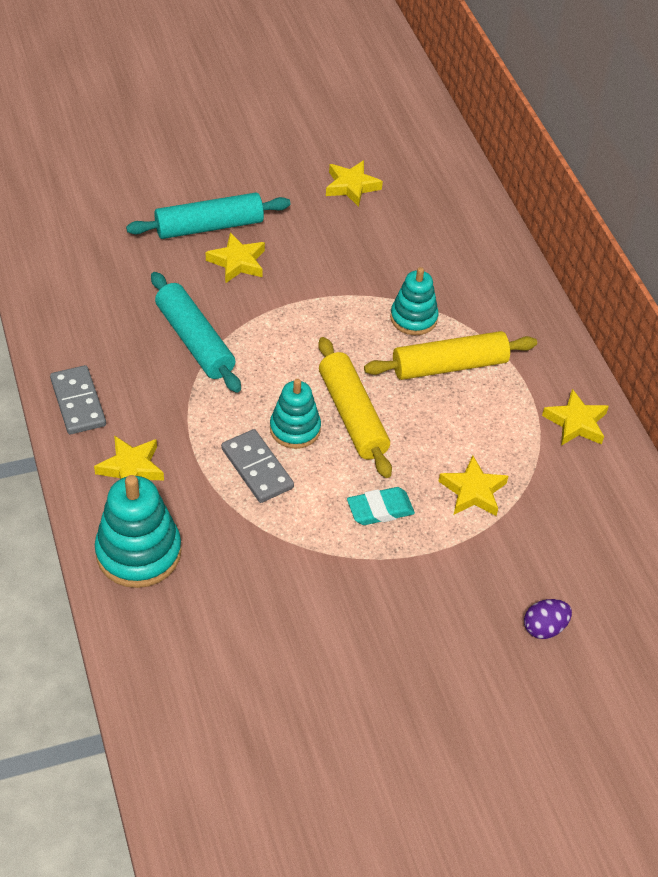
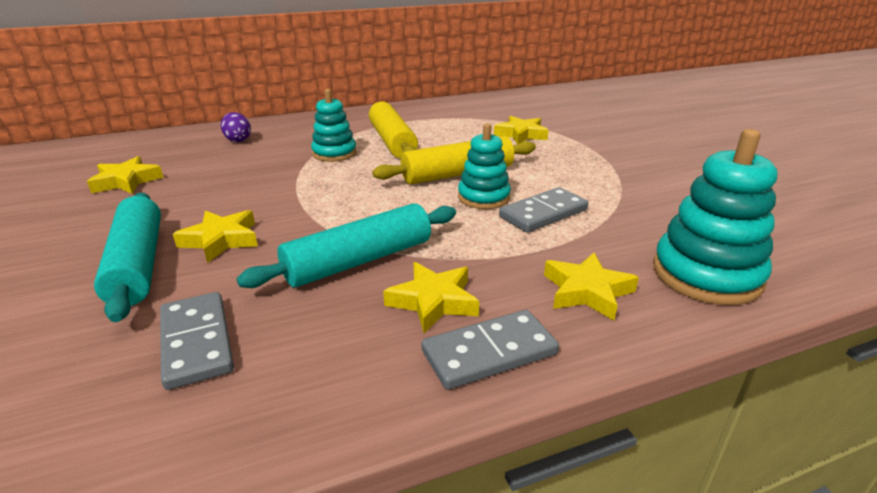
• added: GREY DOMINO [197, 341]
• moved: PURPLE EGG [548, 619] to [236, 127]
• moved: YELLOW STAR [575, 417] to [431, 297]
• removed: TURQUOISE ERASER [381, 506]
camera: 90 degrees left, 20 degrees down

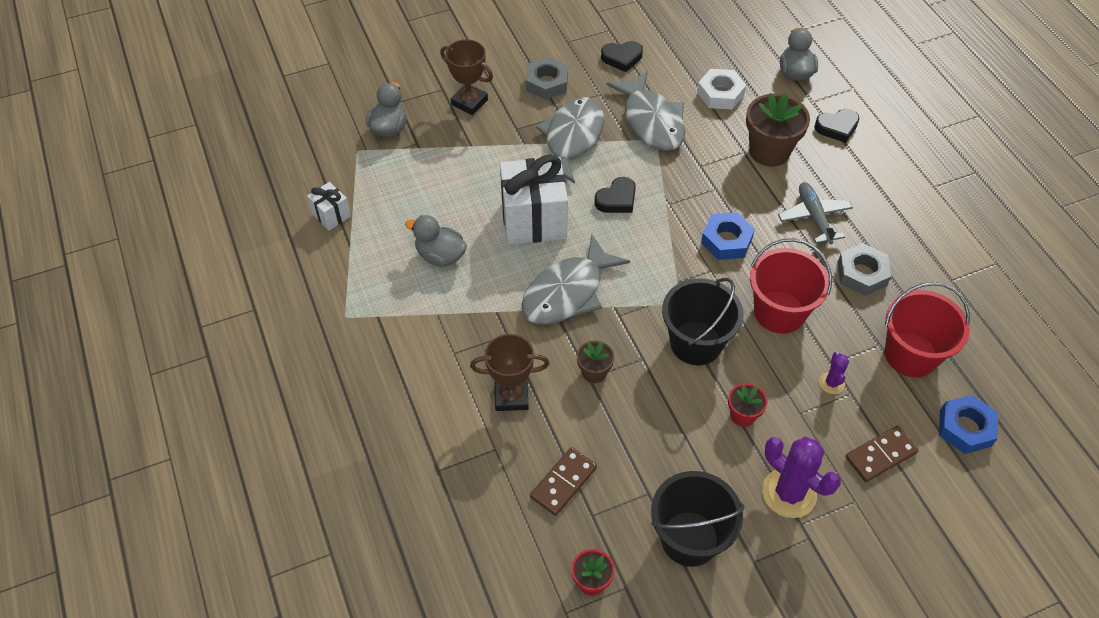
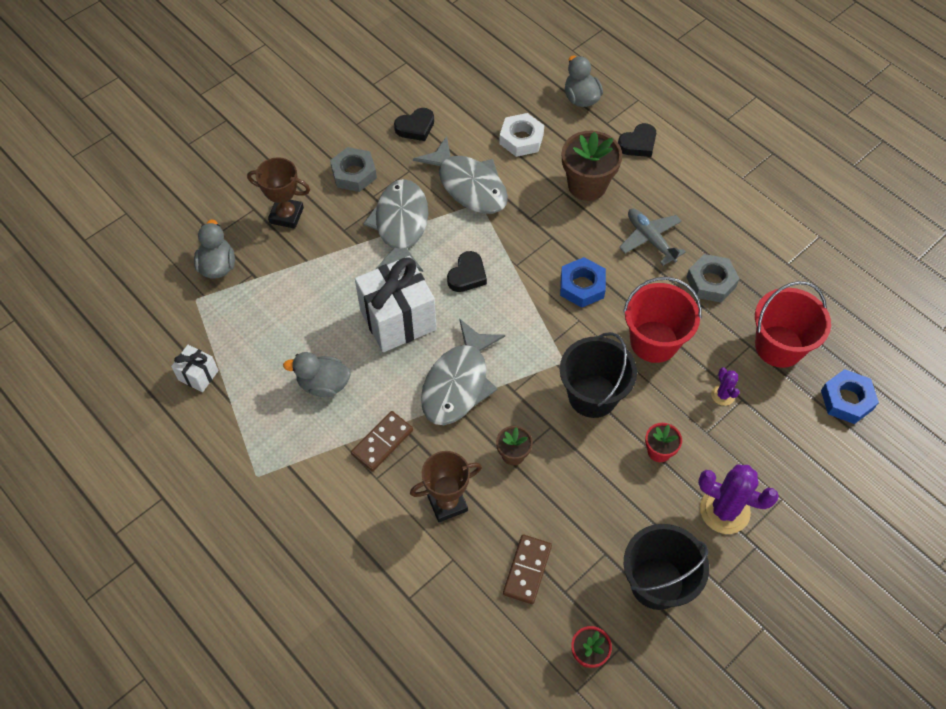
• moved: BROWN DOMINO [882, 454] to [382, 441]
camera: 20 degrees left, 5 degrees up

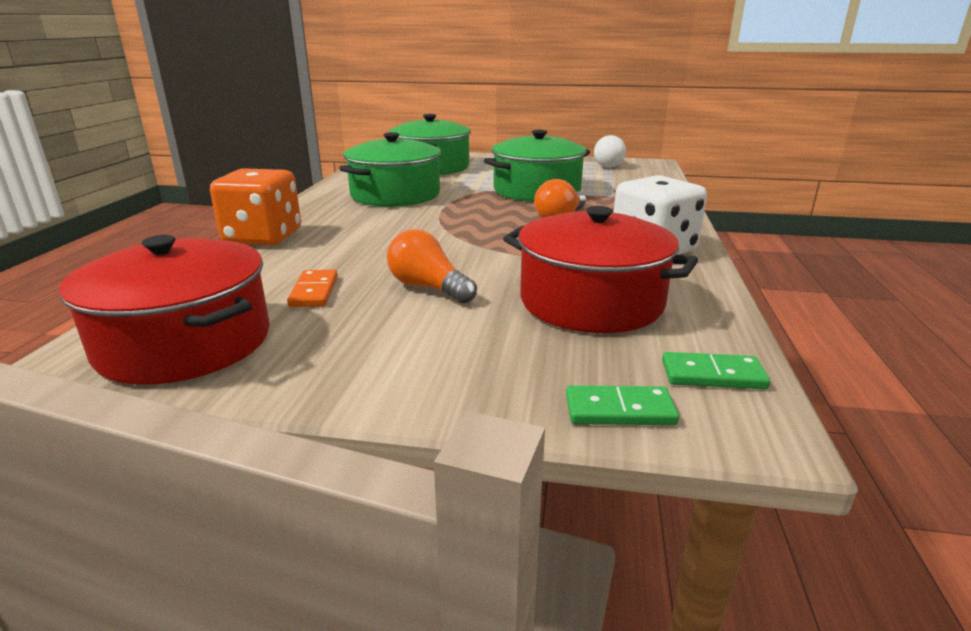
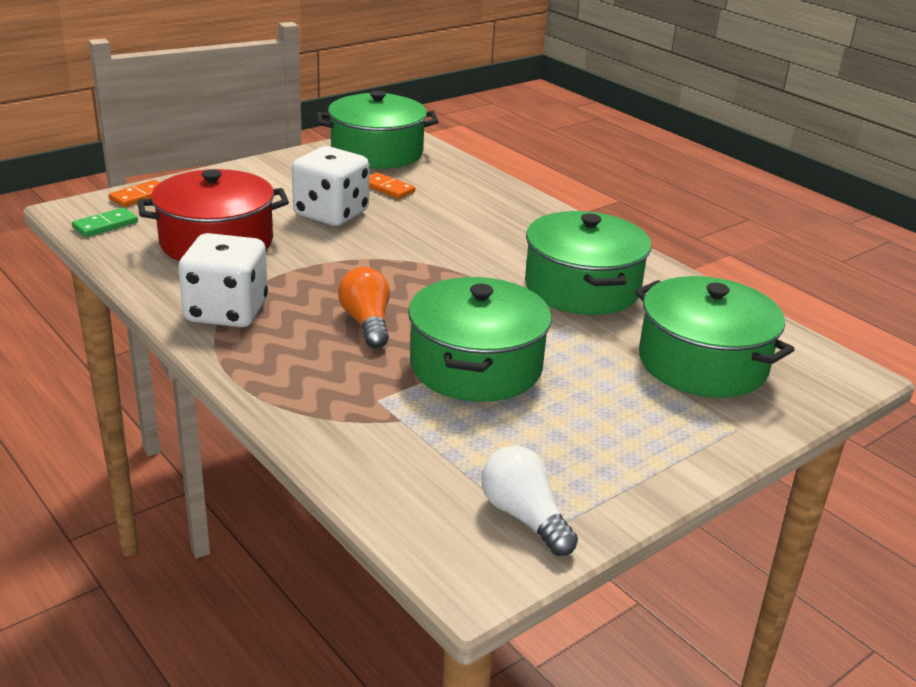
• recoloured: GREEN DOMINO [622, 405] to ORANGE DOMINO [134, 193]
• replaced: ORANGE LIGHT BULB [432, 266] to WHITE DICE [330, 186]
• recoloured: RED POT [164, 310] to GREEN POT [378, 129]
• removed: ORANGE DICE [255, 206]
camera: 130 degrees right, 5 degrees up

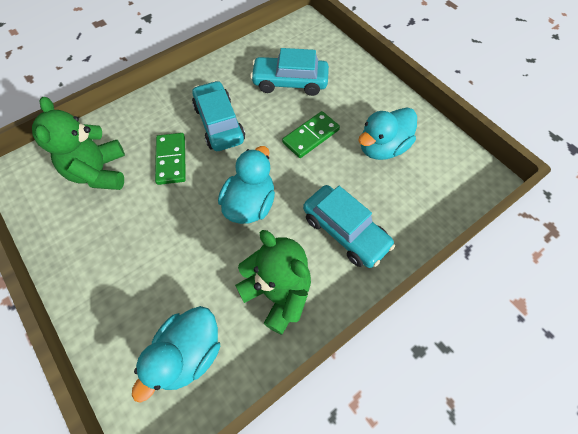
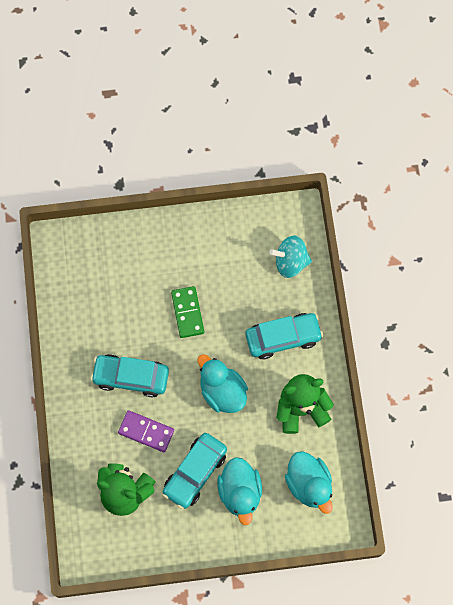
• recoloured: GREEN DOMINO [170, 159] to PURPLE DOMINO [146, 431]
• moved: TURQUOISE CAR [289, 72] to [194, 471]
• moved: TURQUOISE DUCK [387, 134] to [239, 491]
• added: TURQUOISE SPINNING TOP [290, 256]
camera: 60 degrees left, 10 degrees up

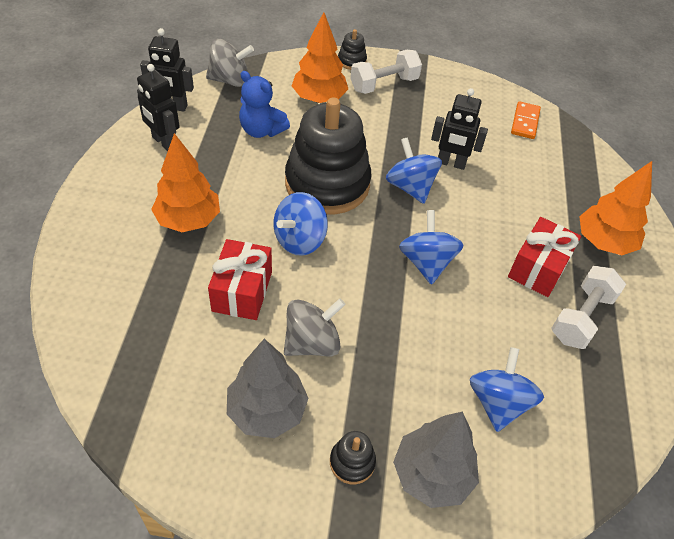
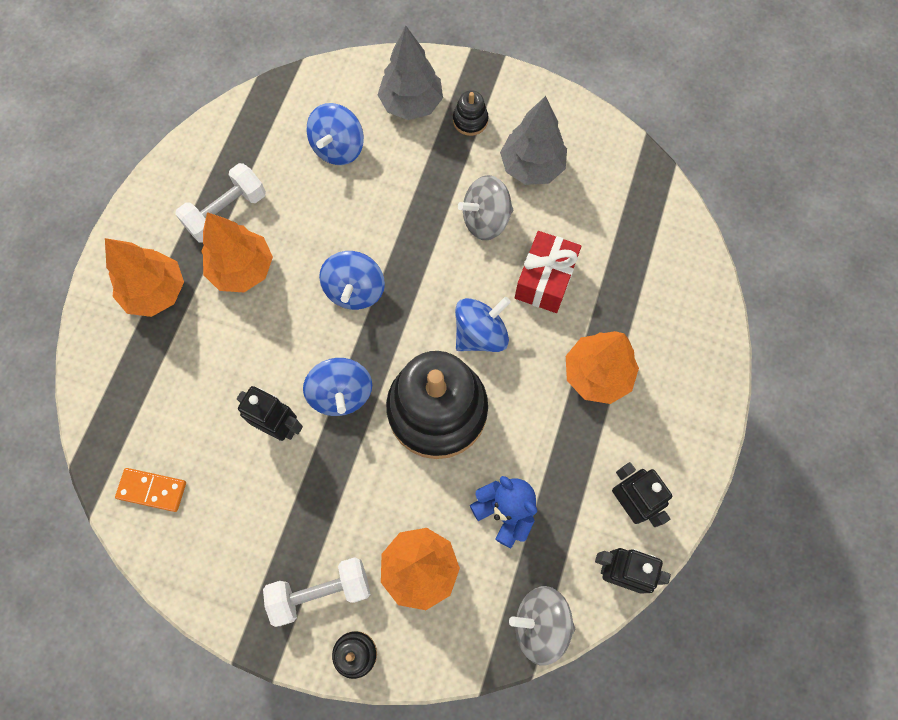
• turned: ORANGE DOMINO [526, 120] = [150, 490] 75 degrees clockwise
• replaced: RED GIFT [544, 257] to ORANGE TREE [237, 252]
camera: 165 degrees left, 20 degrees up

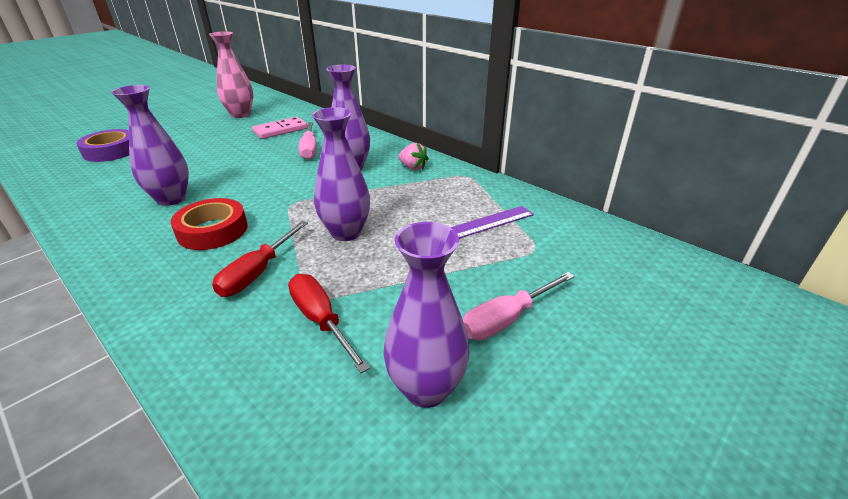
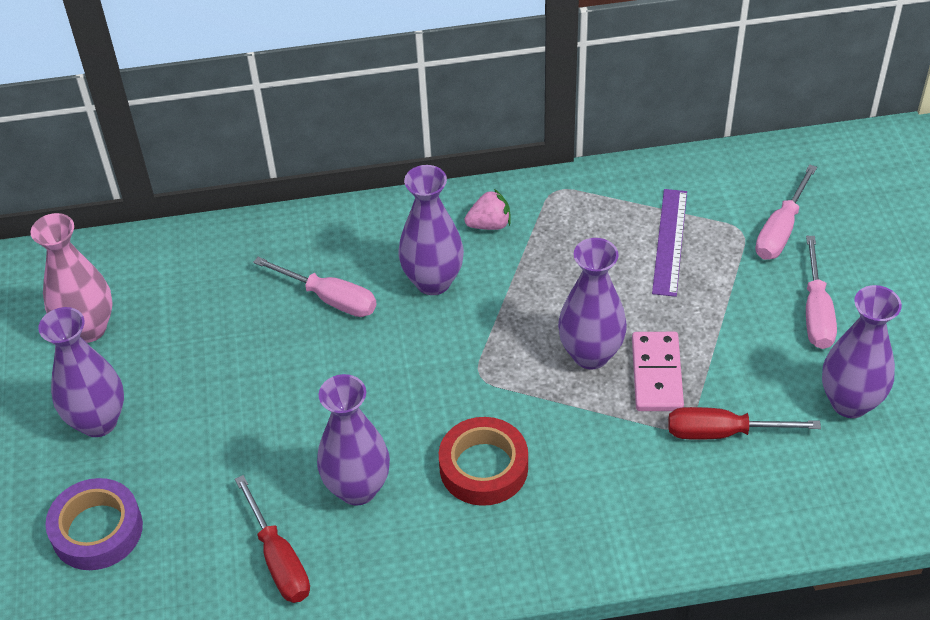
• added: PURPLE VASE [81, 372]
• moved: RED SCREWDRIVER [260, 259] to [272, 539]
• moved: PINK DOMINO [280, 128] to [658, 371]
• added: PINK SCREWDRIVER [786, 212]
camera: 50 degrees left, 15 degrees up

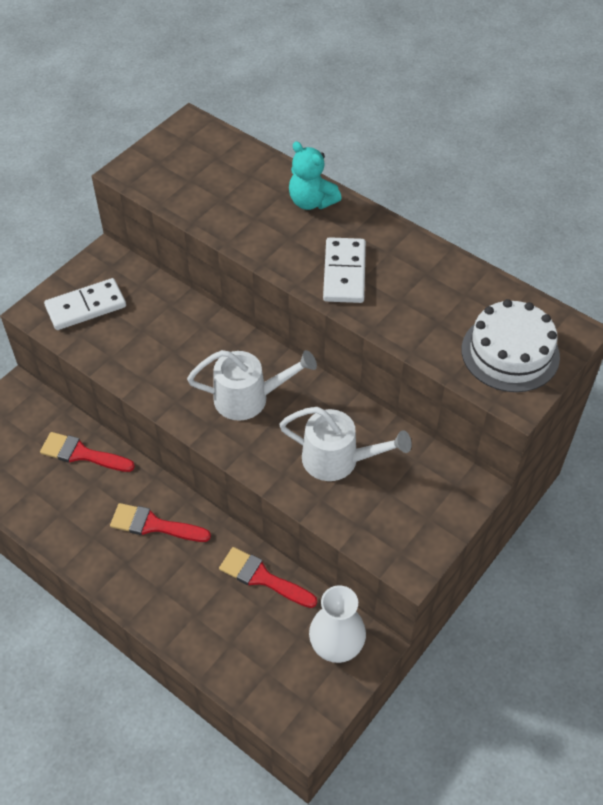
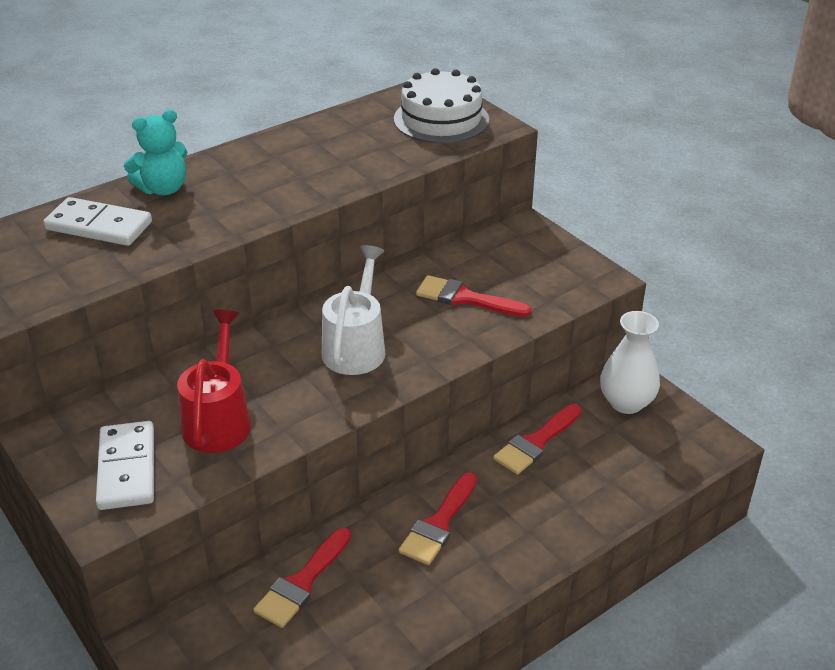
• moved: WHITE DOMINO [344, 270] to [97, 221]
• added: RED WATERING CAN [214, 381]
• replaced: WHITE WATERING CAN [345, 444] to RED BRUSH [473, 296]
camera: 75 degrees left, 15 degrees down

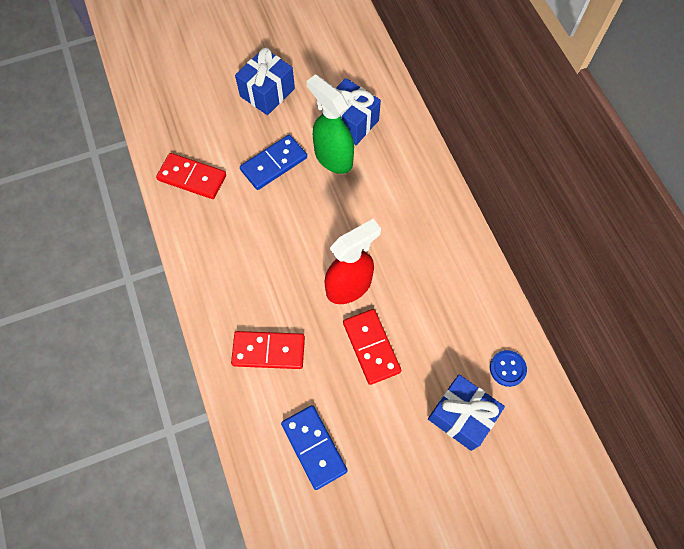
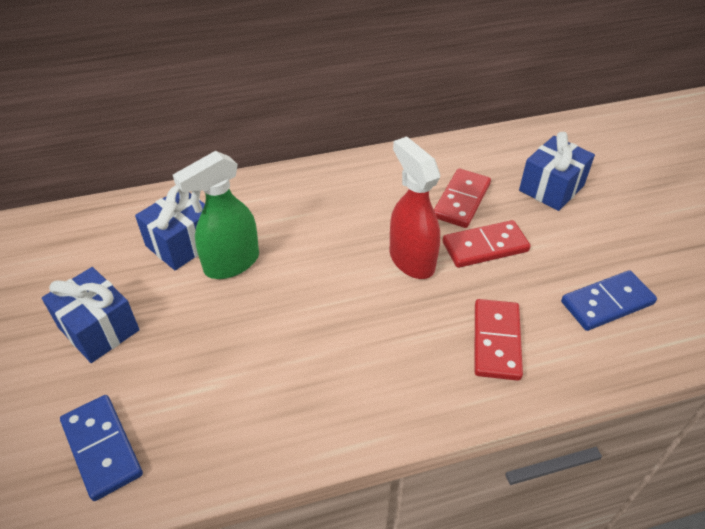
• moved: BLUE DOMINO [273, 162] to [101, 448]
• moved: RED DOMINO [191, 176] to [462, 198]
• removed: BLUE BUTTON [508, 368]
camera: 85 degrees left, 20 degrees down

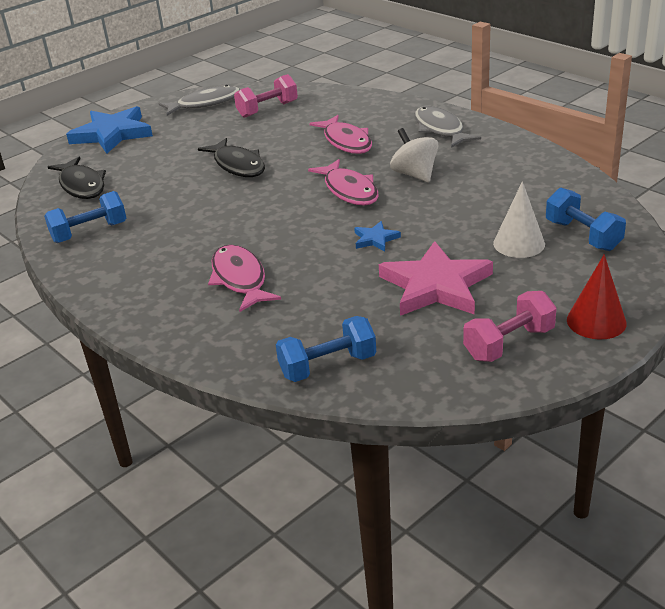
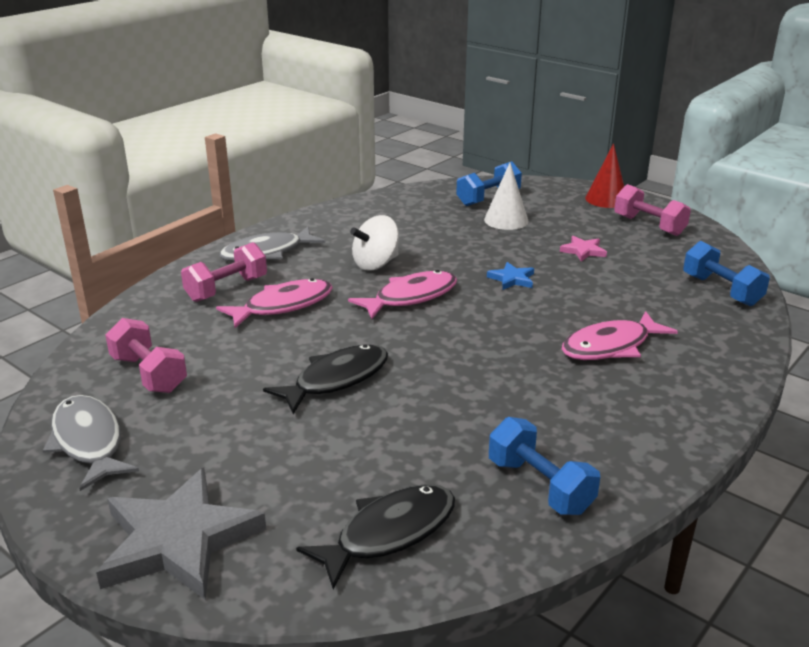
• recoloured: BLUE STAR [109, 130] to GREY STAR [181, 534]
• added: PINK DUMBBELL [224, 272]
• resized: PINK STAR [436, 278] = [583, 249] x0.45
camera: 100 degrees left, 5 degrees down

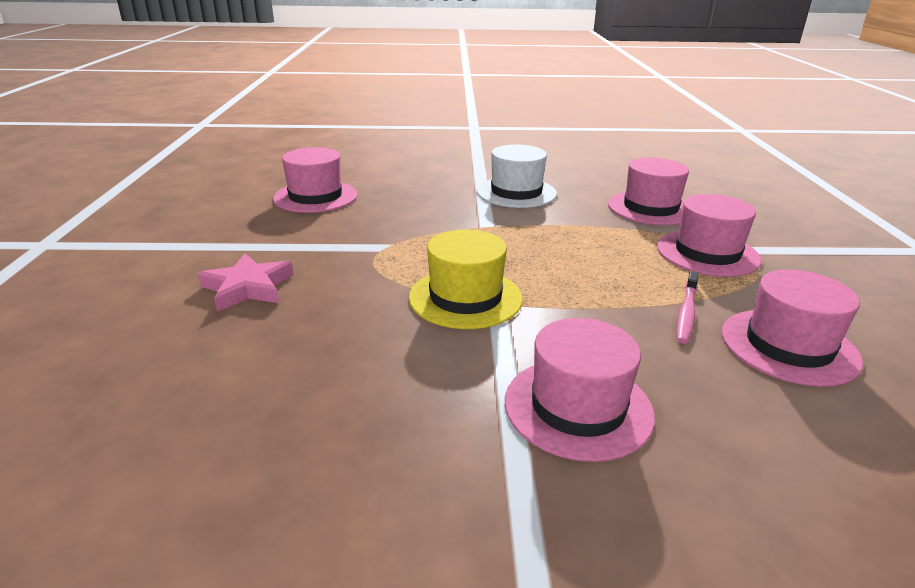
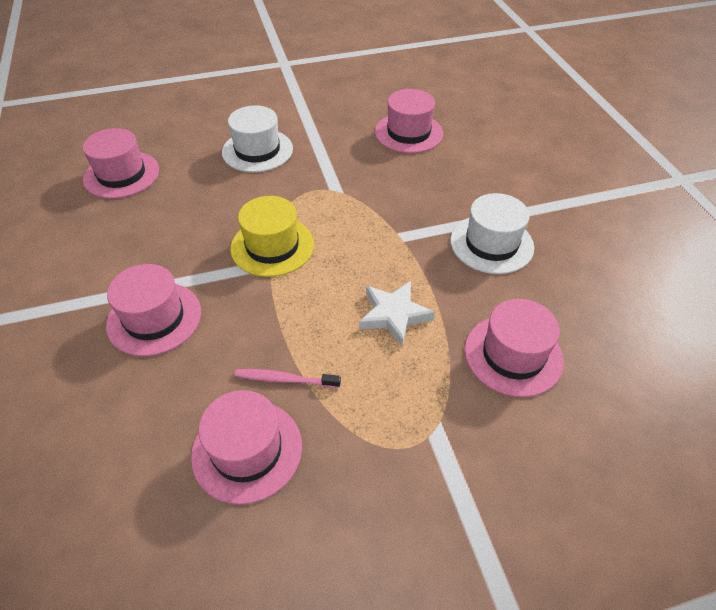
• moved: PINK HAT [709, 235] to [120, 163]
• replaced: PINK STAR [246, 282] to WHITE HAT [257, 139]
• added: WHITE STAR [397, 313]
camera: 75 degrees right, 20 degrees up

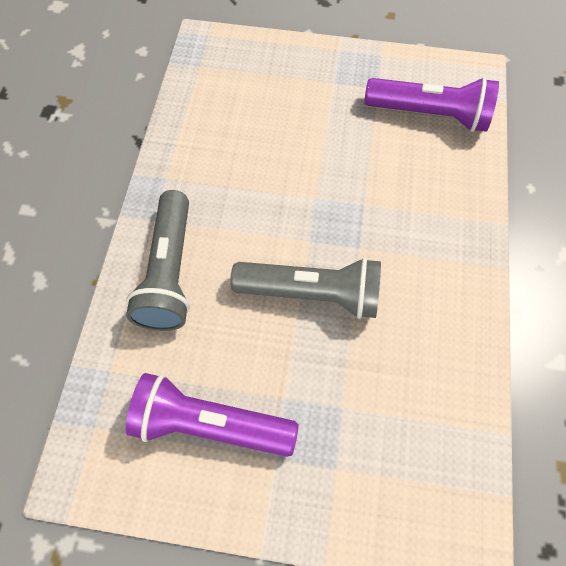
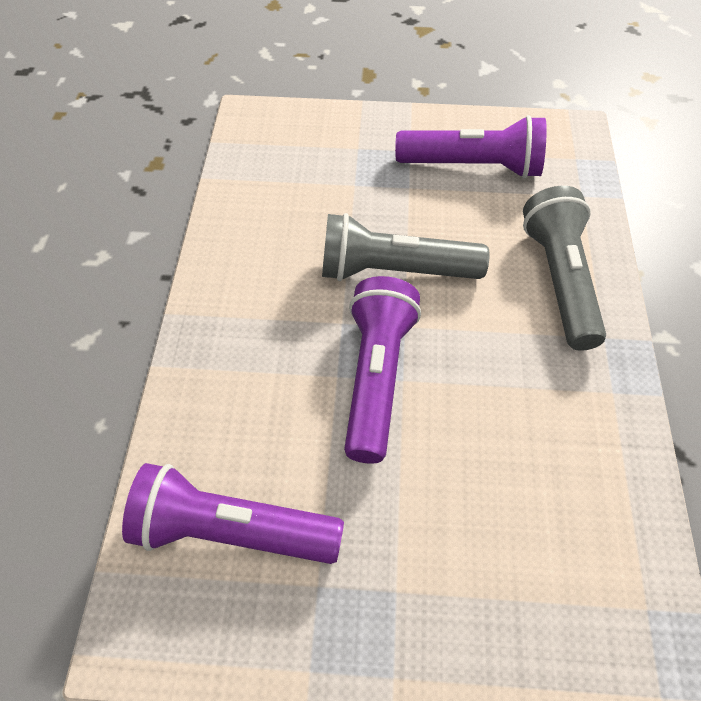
• added: PURPLE FLASHLIGHT [382, 370]
camera: 175 degrees right, 10 degrees down

